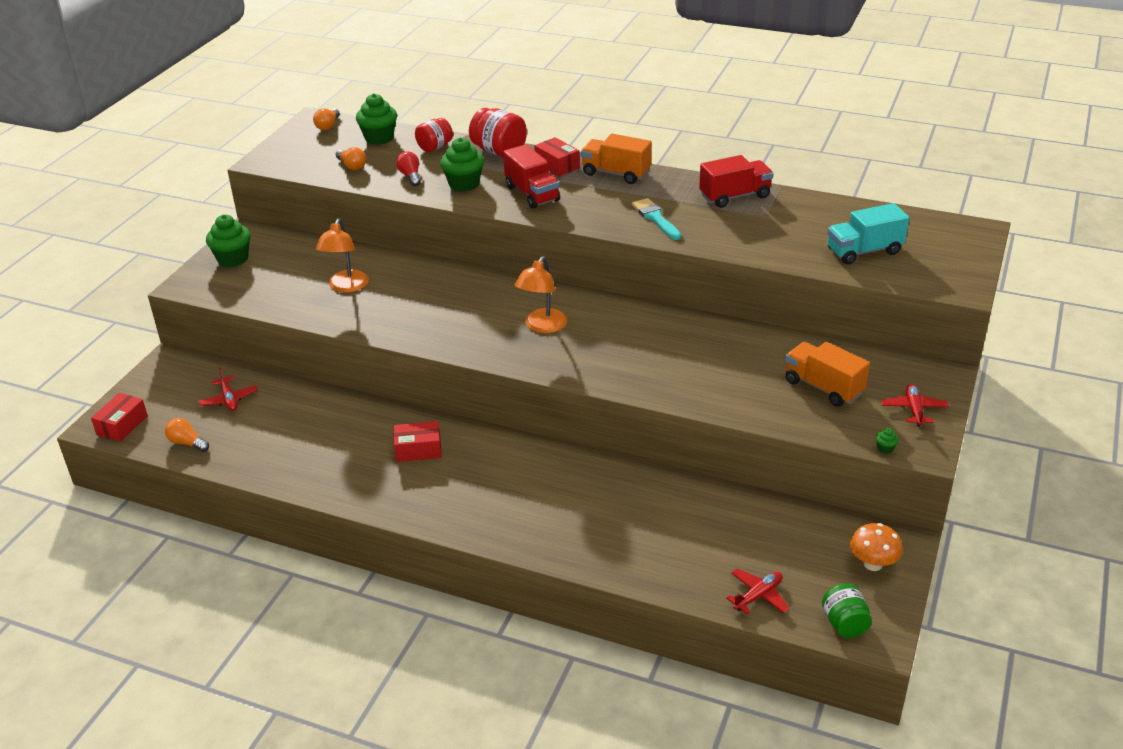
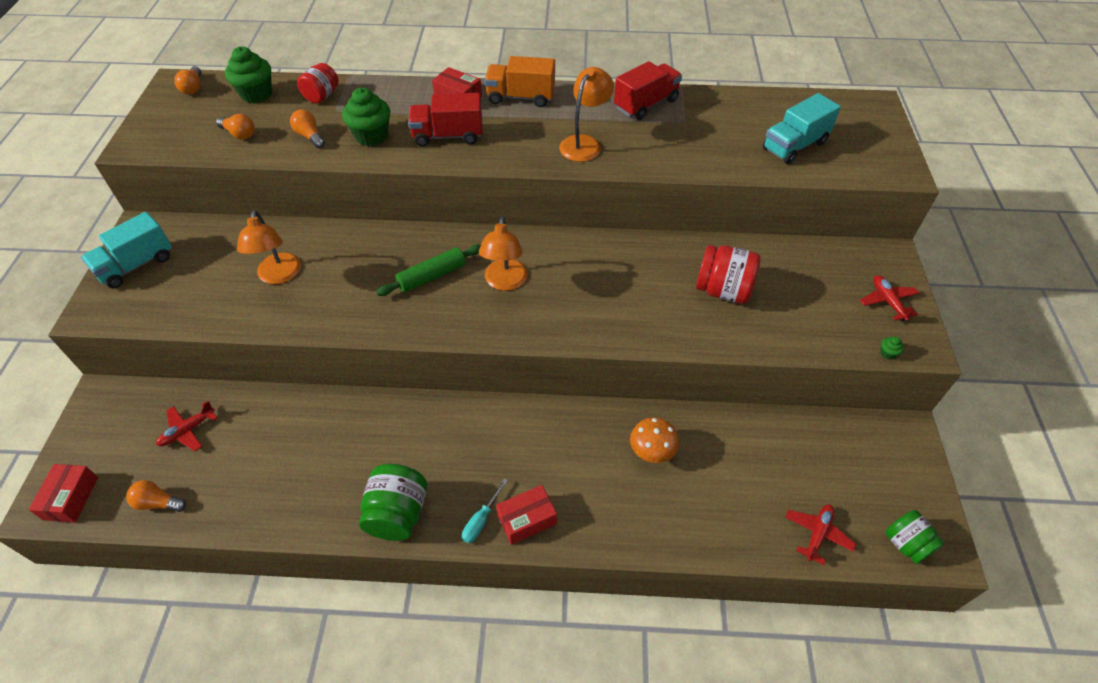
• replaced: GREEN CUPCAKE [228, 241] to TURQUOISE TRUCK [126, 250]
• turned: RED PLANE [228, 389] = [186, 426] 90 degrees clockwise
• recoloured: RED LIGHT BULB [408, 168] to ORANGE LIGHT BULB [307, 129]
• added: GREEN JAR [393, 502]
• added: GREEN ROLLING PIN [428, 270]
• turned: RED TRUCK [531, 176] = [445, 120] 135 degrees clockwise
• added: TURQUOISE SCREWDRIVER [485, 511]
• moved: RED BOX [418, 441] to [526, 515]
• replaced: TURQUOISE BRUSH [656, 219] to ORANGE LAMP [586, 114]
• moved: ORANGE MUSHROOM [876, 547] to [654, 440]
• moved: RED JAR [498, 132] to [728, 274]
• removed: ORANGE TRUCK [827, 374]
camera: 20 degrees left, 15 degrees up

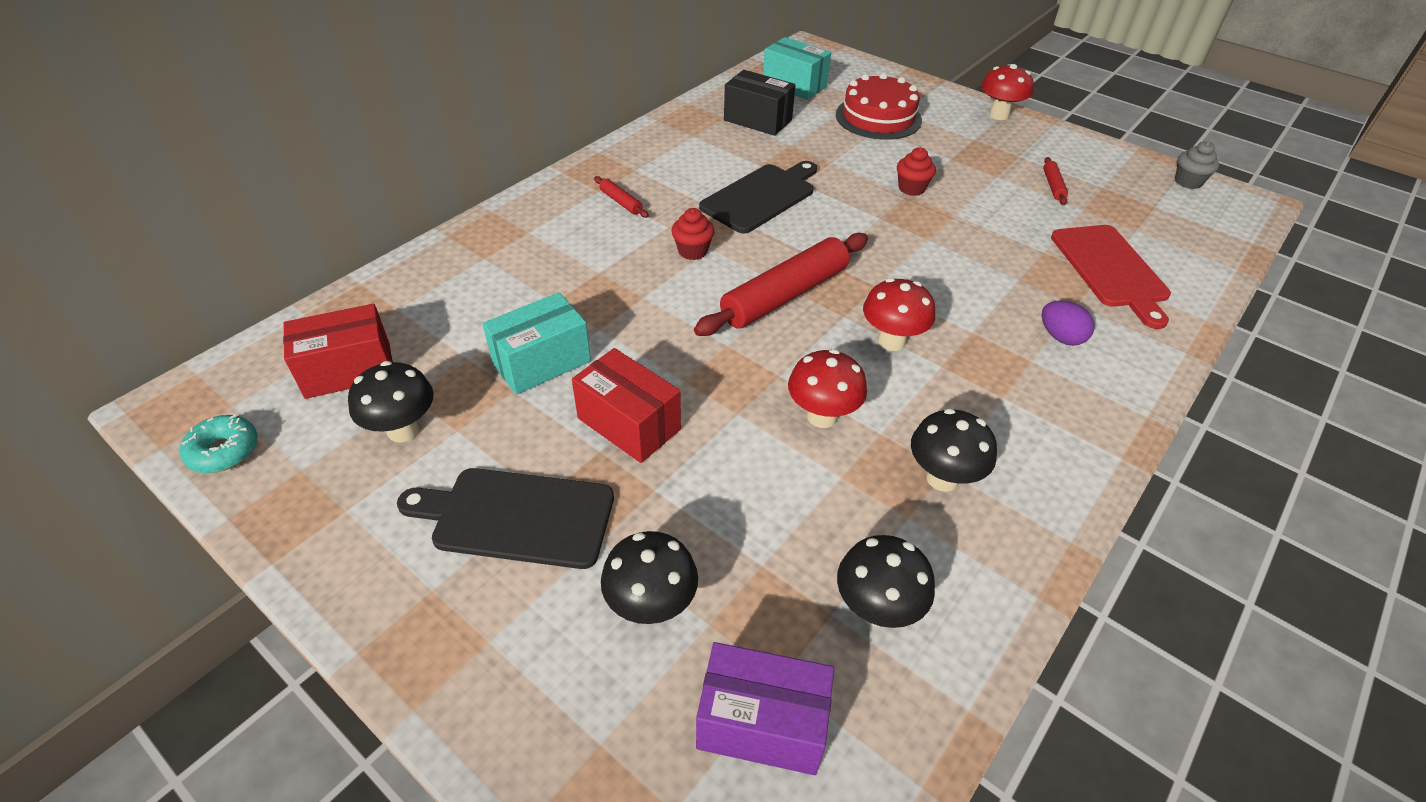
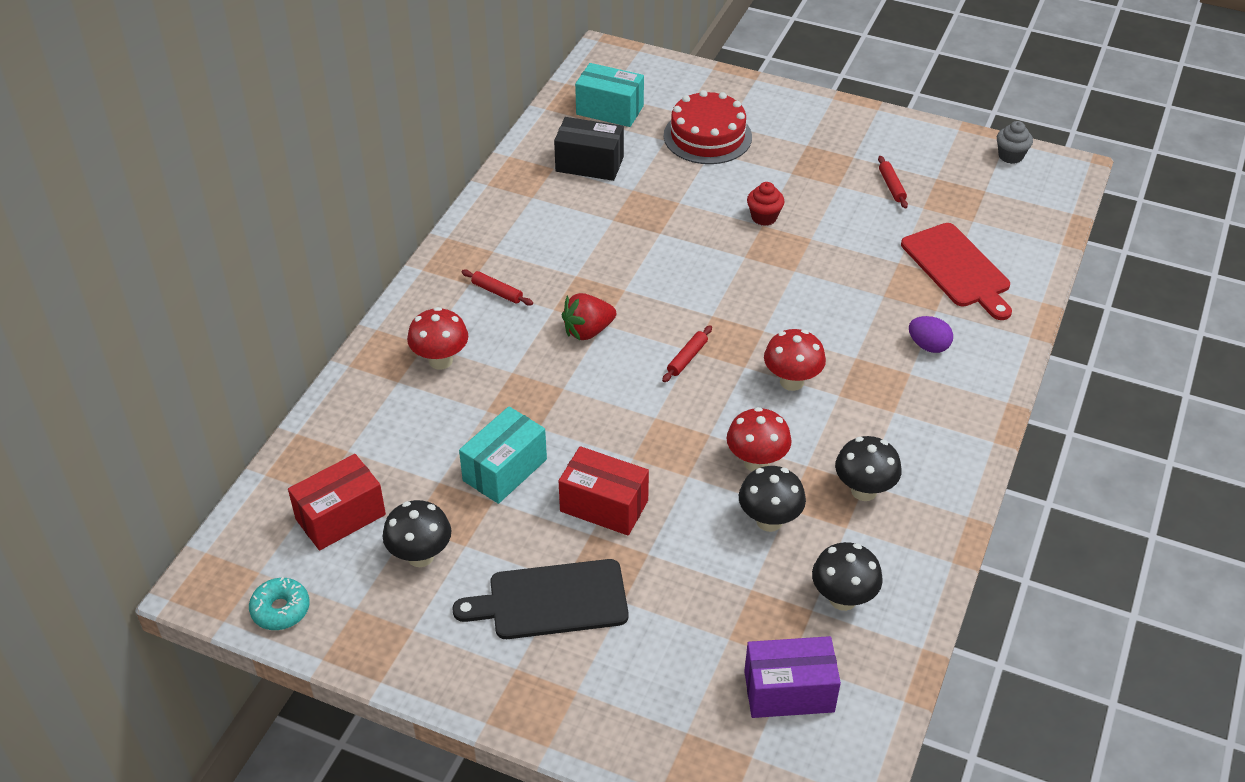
• moved: RED MUSHROOM [1007, 92] to [437, 338]
• replaced: RED CUPCAKE [692, 234] to RED STRAWBERRY [589, 316]
• resized: RED ROLLING PIN [781, 284] = [687, 353] x0.43
• moved: BLACK MUSHROOM [649, 577] to [772, 499]
• removed: BLACK CUTTING BOARD [758, 197]
camera: 15 degrees left, 0 degrees up

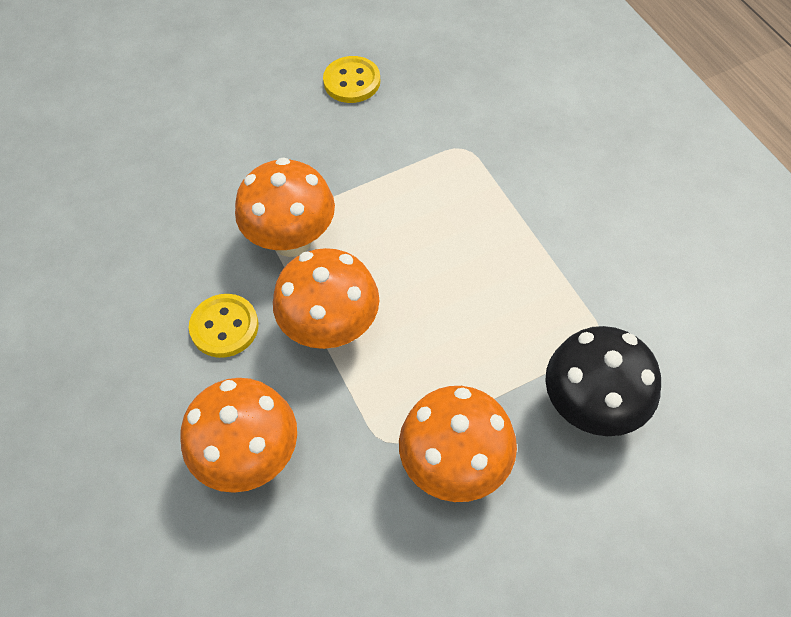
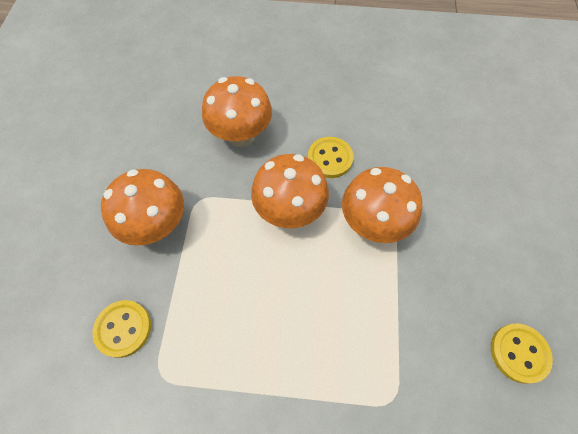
• replaced: BLACK MUSHROOM [603, 381] to YELLOW BUTTON [122, 329]
camera: 120 degrees right, 5 degrees up

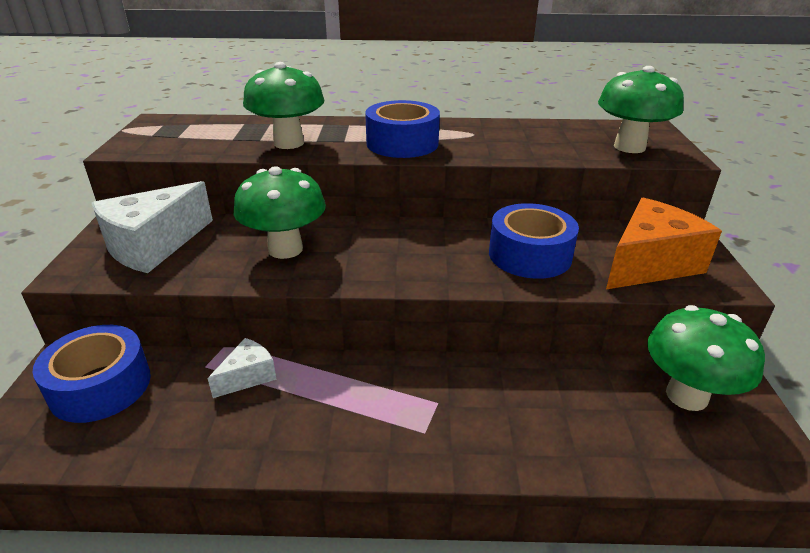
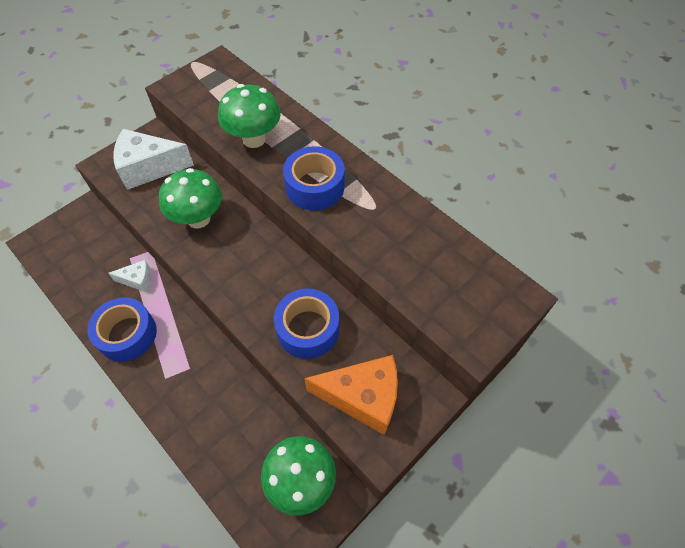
• moved: BLUE TAPE [91, 374] to [122, 329]
• removed: GREEN MUSHROOM [641, 109]
camera: 45 degrees right, 25 degrees up

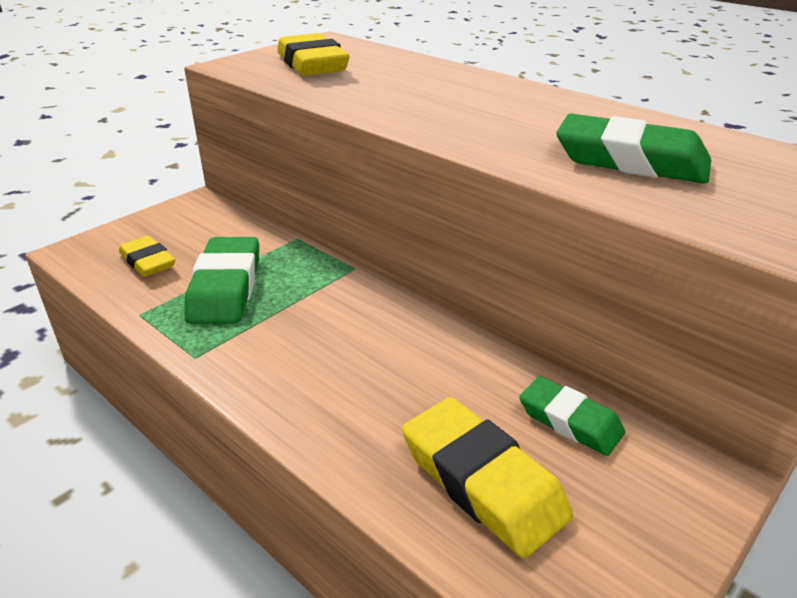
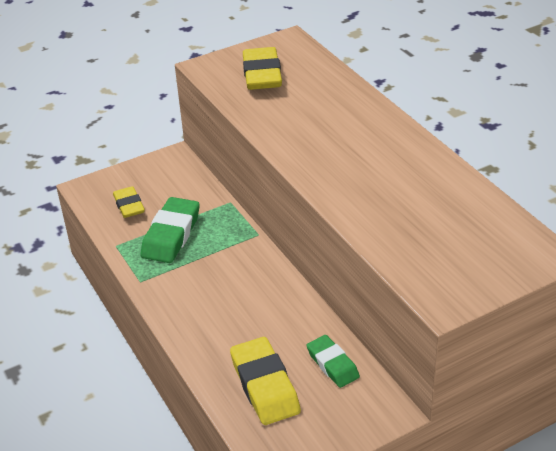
• removed: GREEN ERASER [633, 149]
camera: 20 degrees right, 5 degrees up

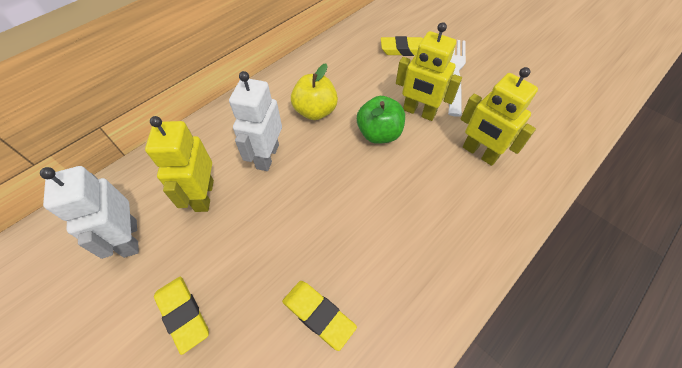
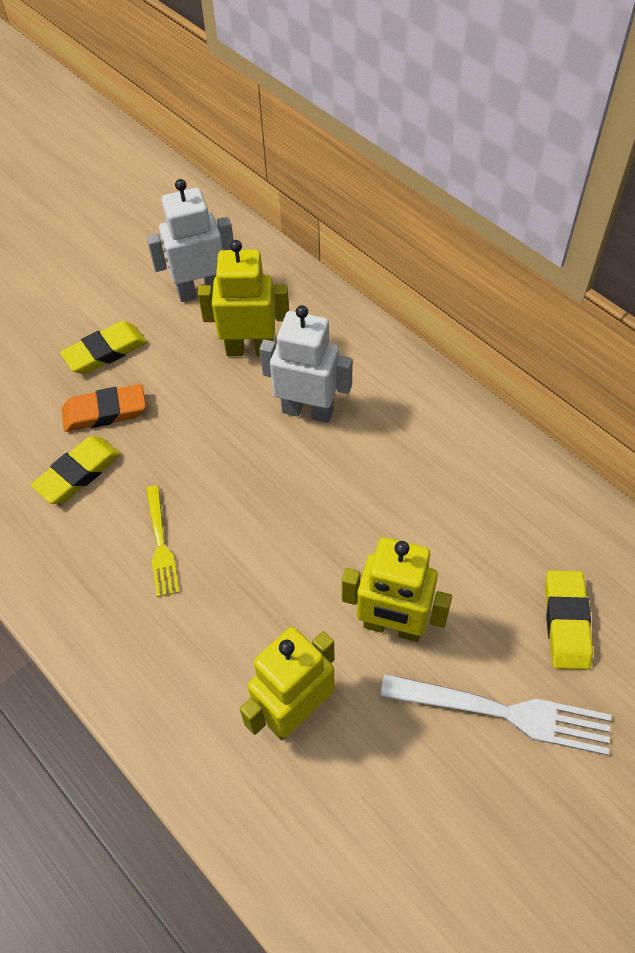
• added: ORANGE ERASER [104, 408]
• added: YELLOW FORK [162, 541]
• turned: YELLOW ROBOT [429, 71] = [397, 589] 105 degrees counterclockwise
• removed: YELLOW APPLE [314, 91]
• removed: GREEN APPLE [381, 120]
camera: 95 degrees right, 0 degrees up

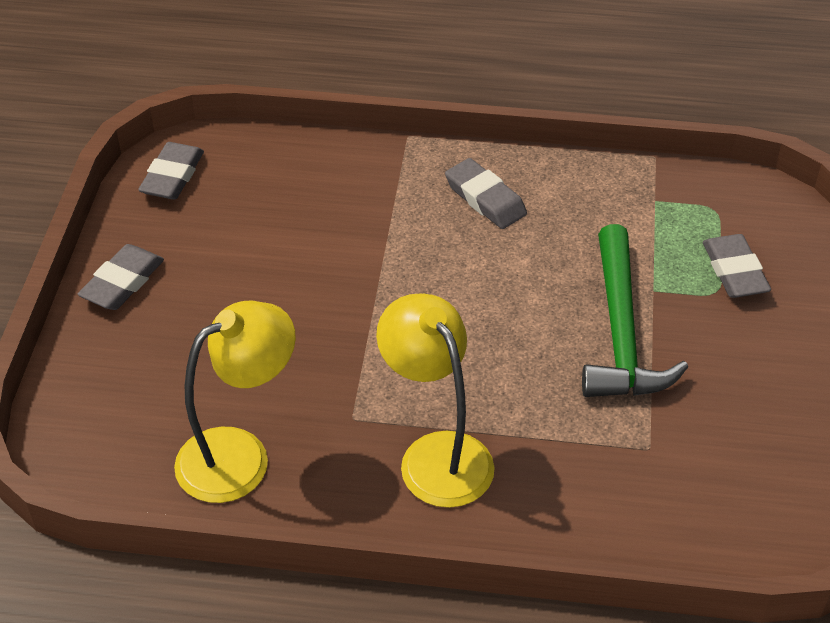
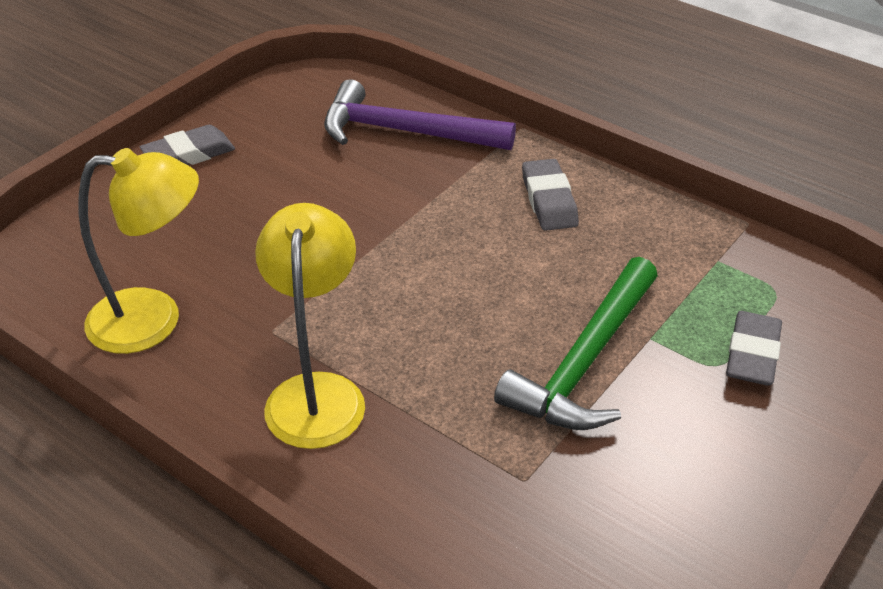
• added: PURPLE HAMMER [420, 114]
• removed: GREY ERASER [171, 171]
camera: 30 degrees right, 5 degrees down

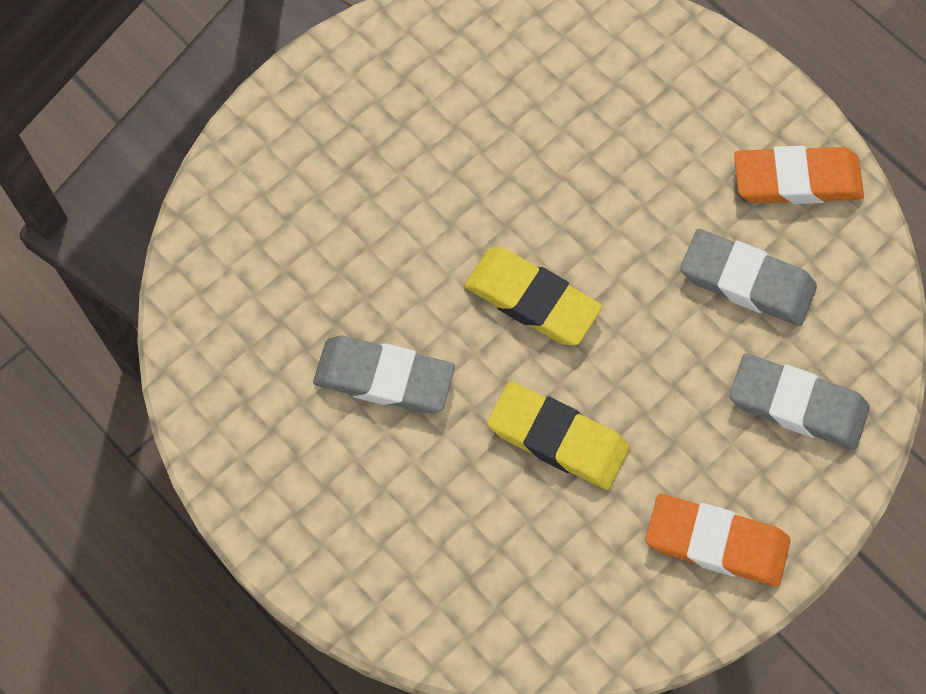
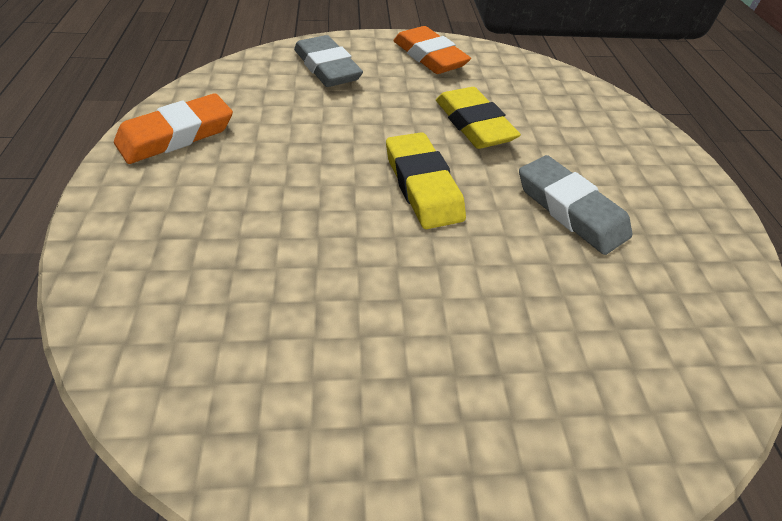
• turned: ORANGE ERASER [799, 175] = [173, 128] 75 degrees counterclockwise
• removed: GREY ERASER [748, 277]
camera: 145 degrees left, 20 degrees down

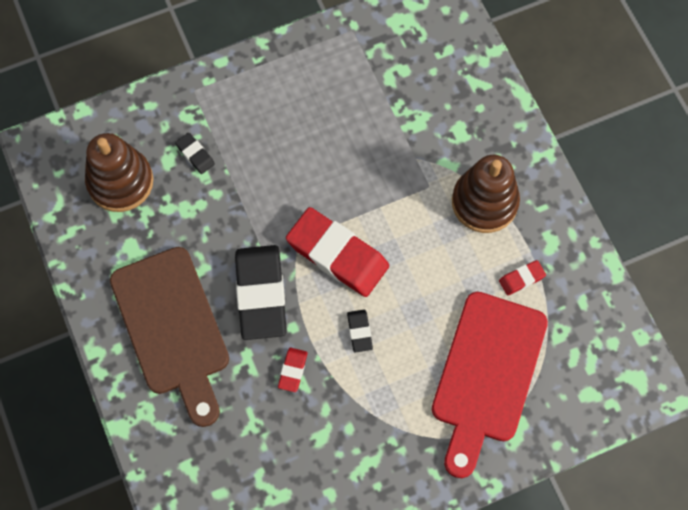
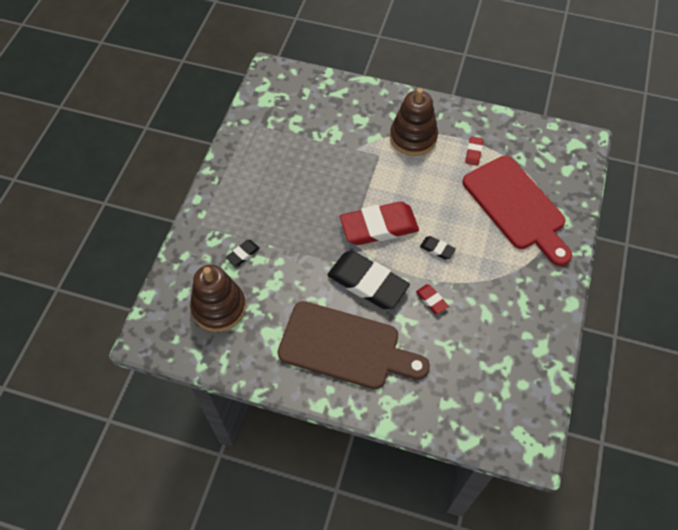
• turned: BLACK ERASER [195, 153] = [243, 253] 45 degrees counterclockwise
camera: 50 degrees left, 10 degrees down

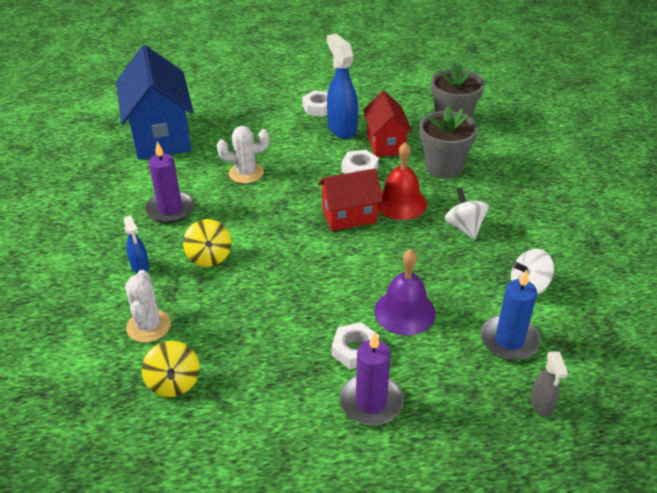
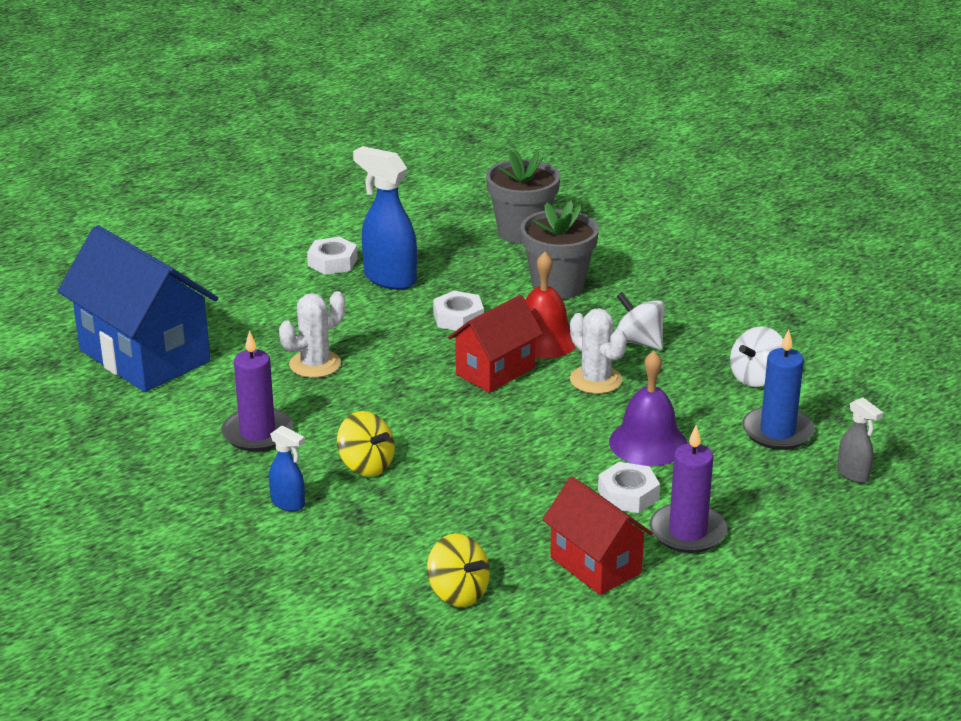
• moved: RED HOUSE [387, 124] to [597, 535]
• moved: WHITE CACTUS [148, 306] to [598, 351]
camera: 30 degrees left, 10 degrees down

